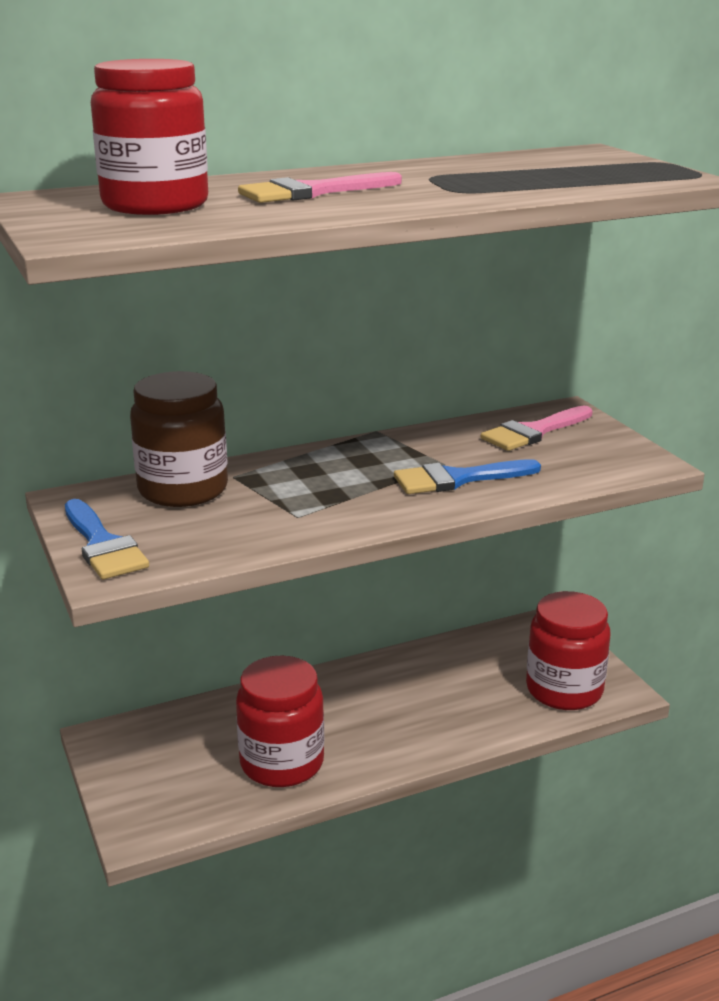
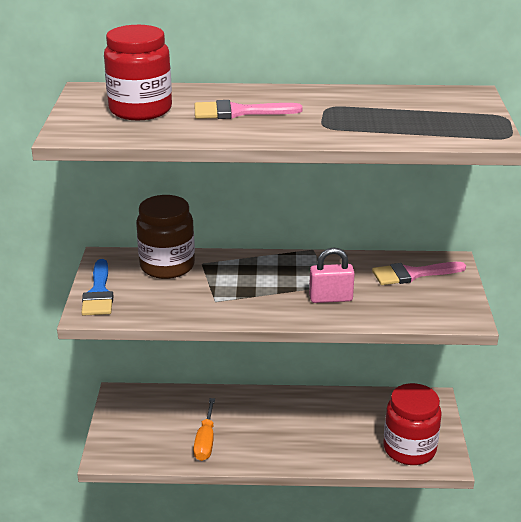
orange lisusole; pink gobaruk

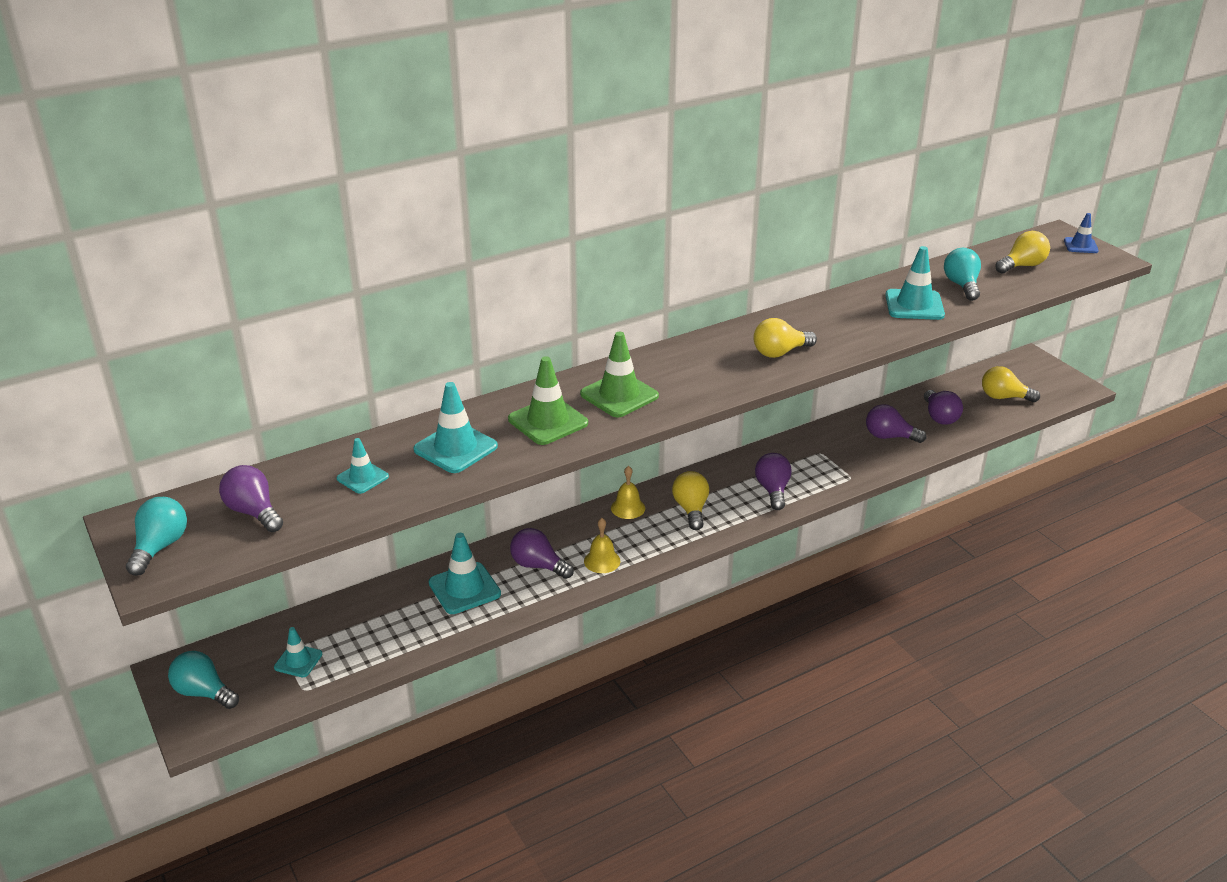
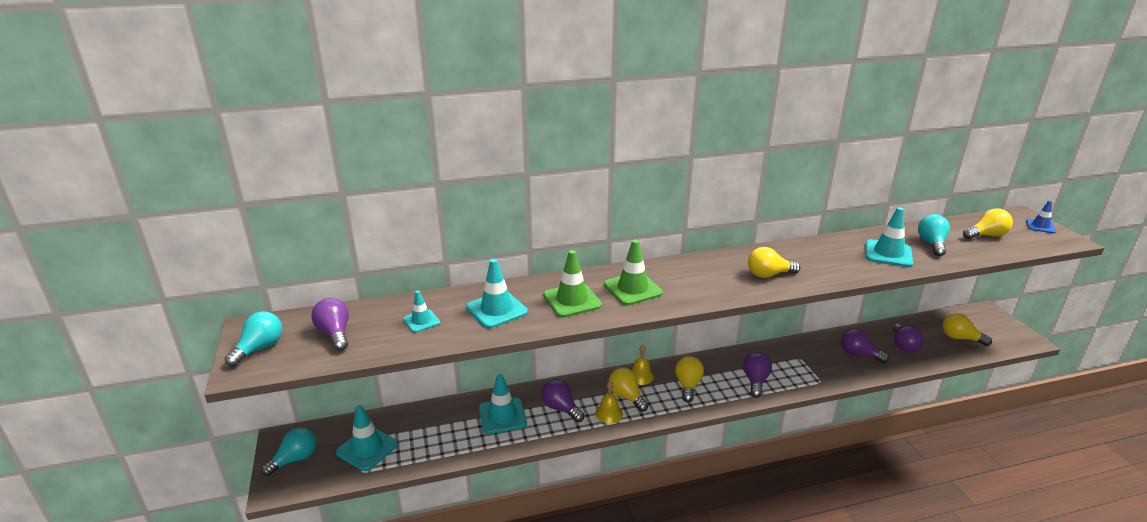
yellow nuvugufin (no. 1 from left); turquoise nuvugufin (no. 2 from left); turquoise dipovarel (no. 1 from left)

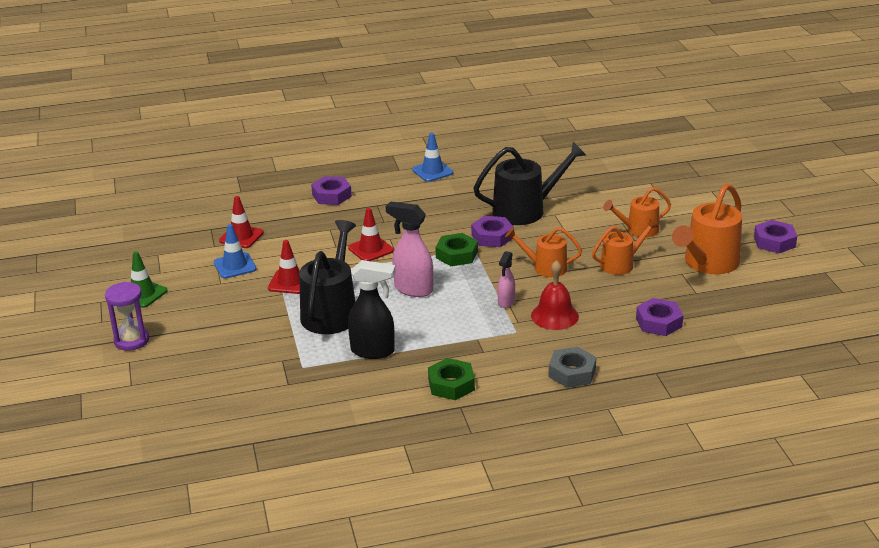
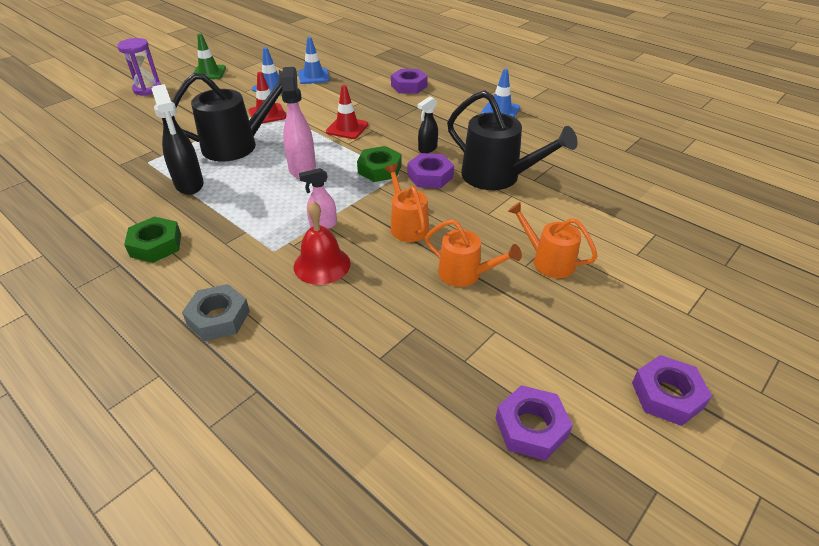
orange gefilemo (no. 4 from left in the first image); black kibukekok (no. 2 from left); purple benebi (no. 3 from left); blue dipovarel (no. 2 from left)

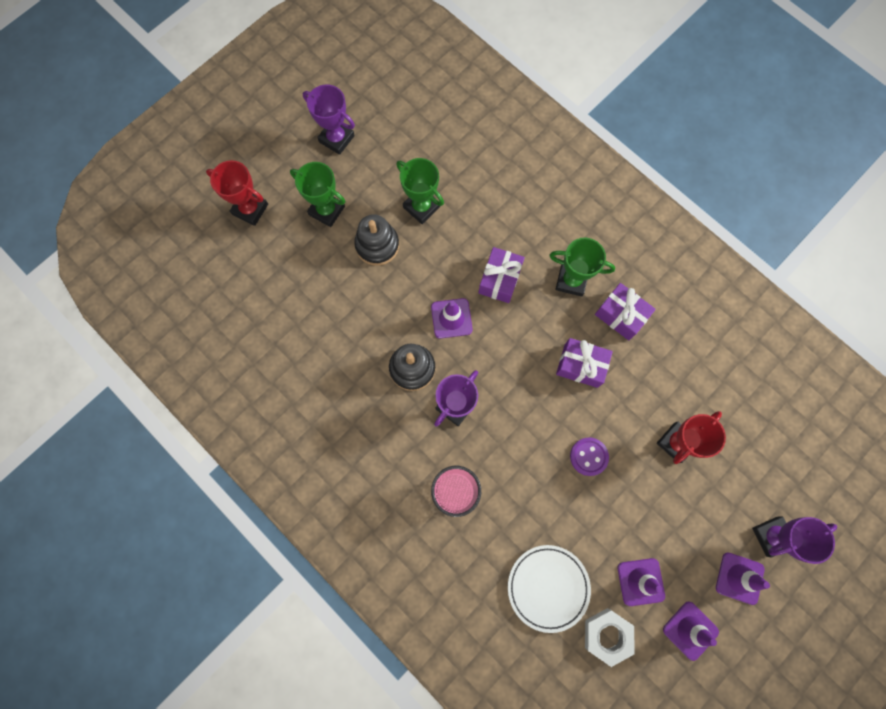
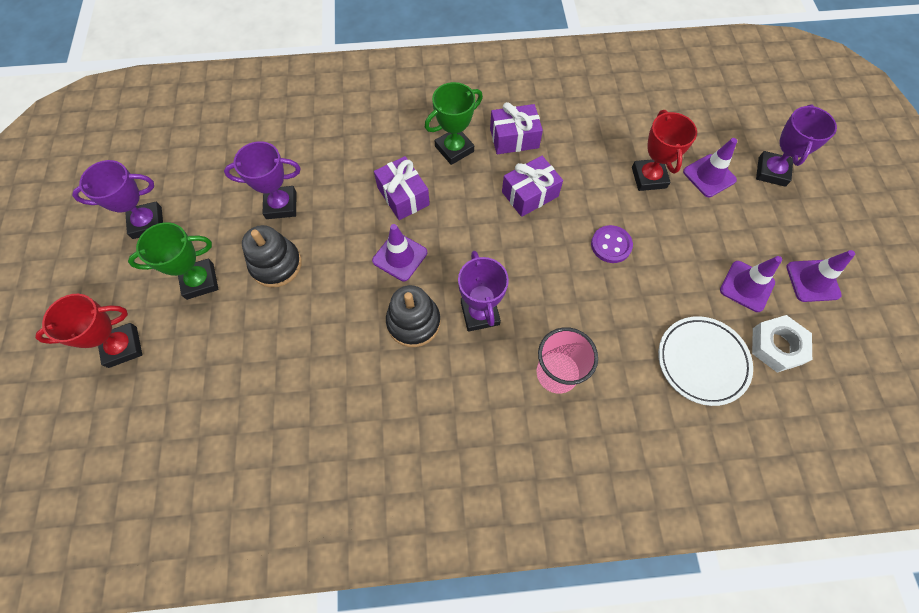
purple dipovarel (no. 2 from left); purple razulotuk (no. 2 from left)

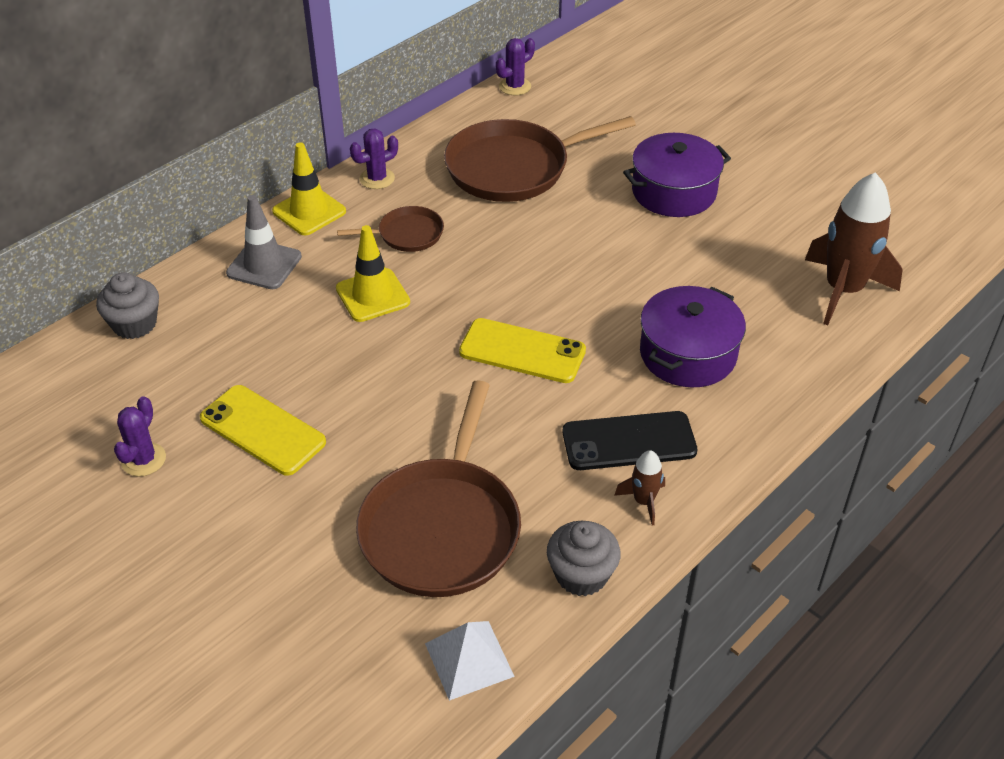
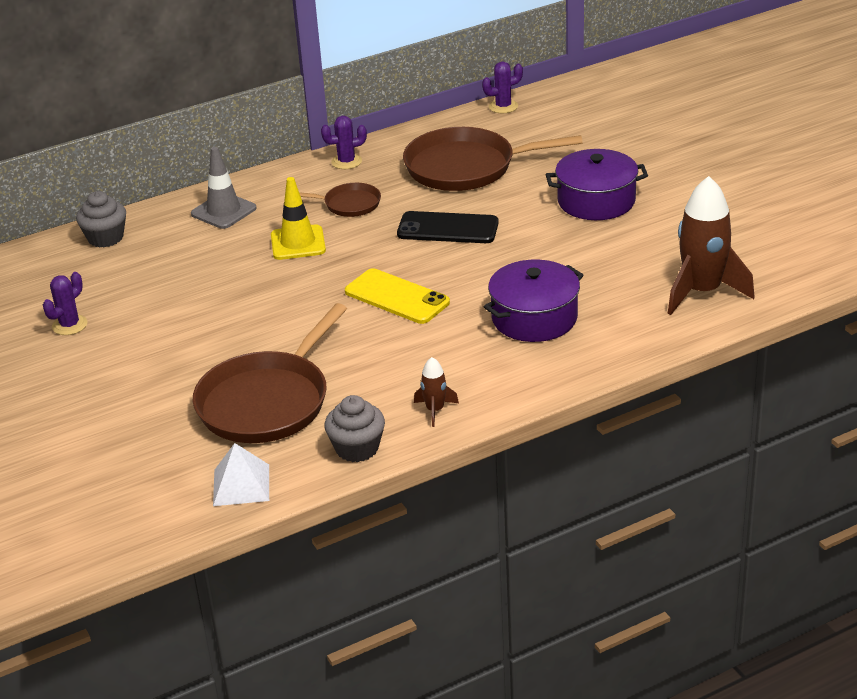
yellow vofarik (no. 1 from left in the first image); yellow dipovarel (no. 1 from left in the first image); black vofarik

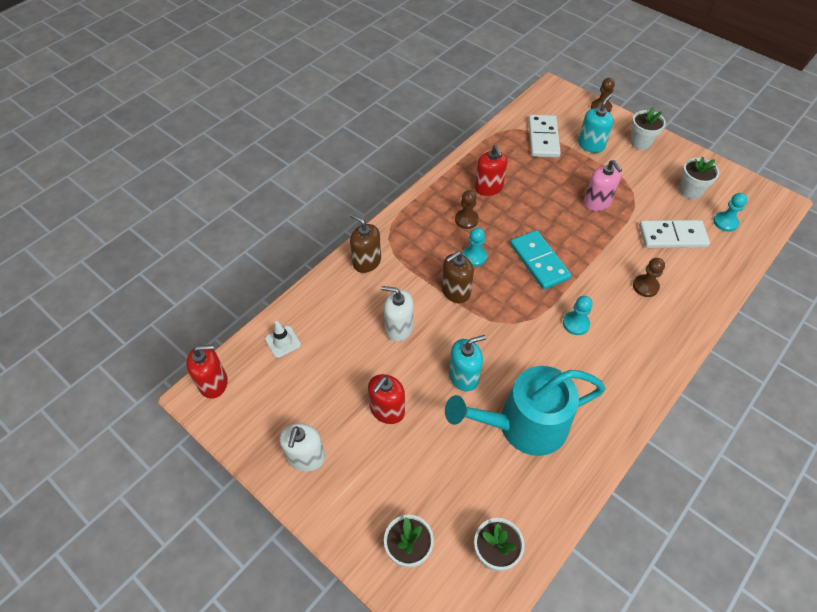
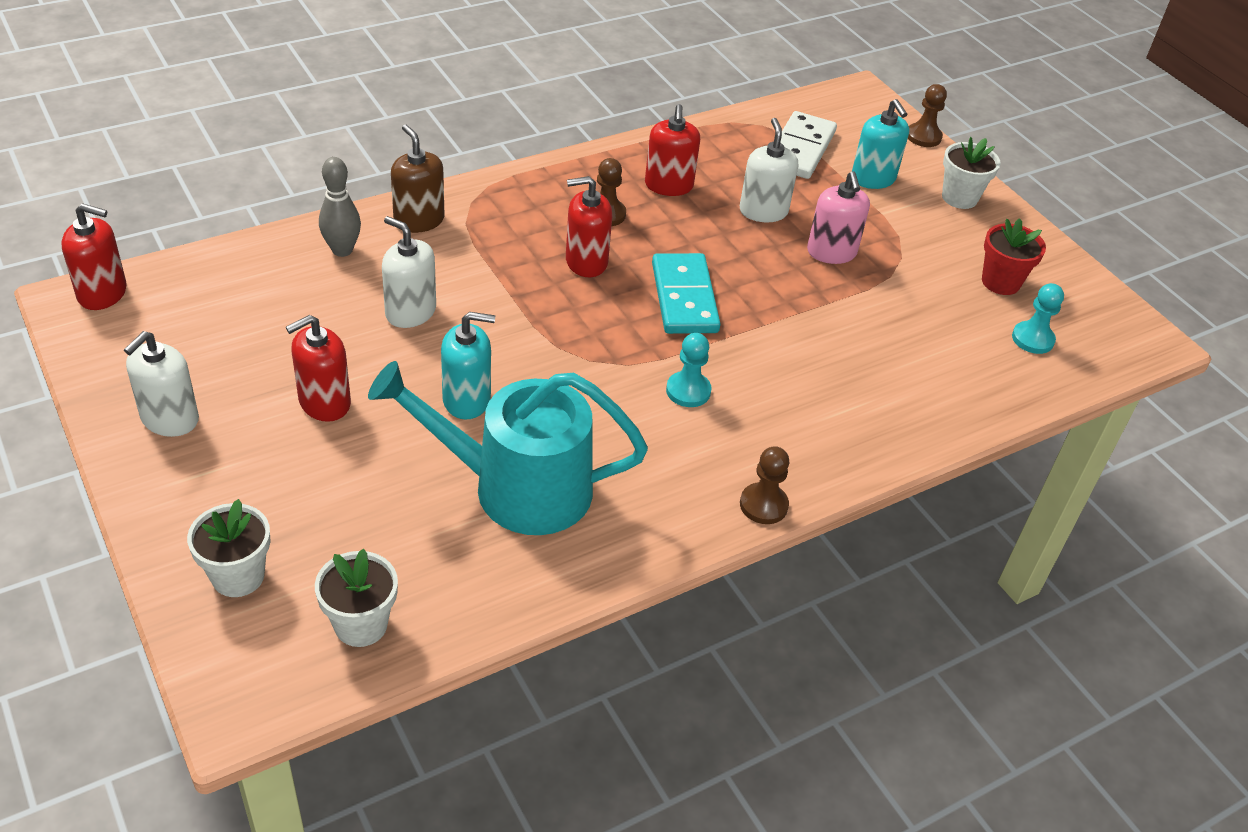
white dipovarel; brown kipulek (no. 2 from left in the first image); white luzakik (no. 2 from left in the first image); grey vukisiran; white kipulek (no. 3 from left); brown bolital (no. 2 from left); red kipulek (no. 3 from left); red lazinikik; turquoise kipulek (no. 2 from left)

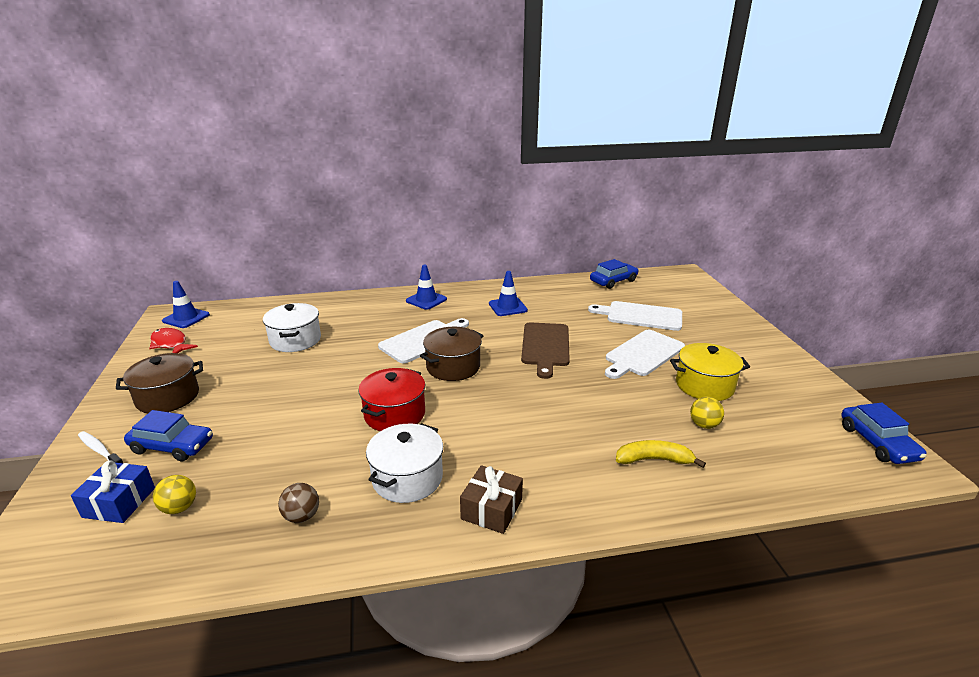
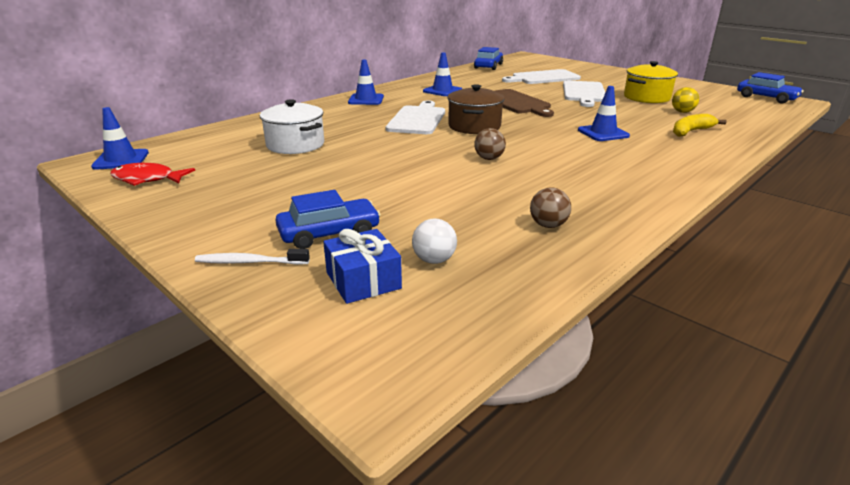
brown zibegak (no. 1 from left in the first image); white zibegak (no. 2 from left in the first image); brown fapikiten; blue dipovarel (no. 4 from left); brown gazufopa (no. 1 from left); white gazufopa

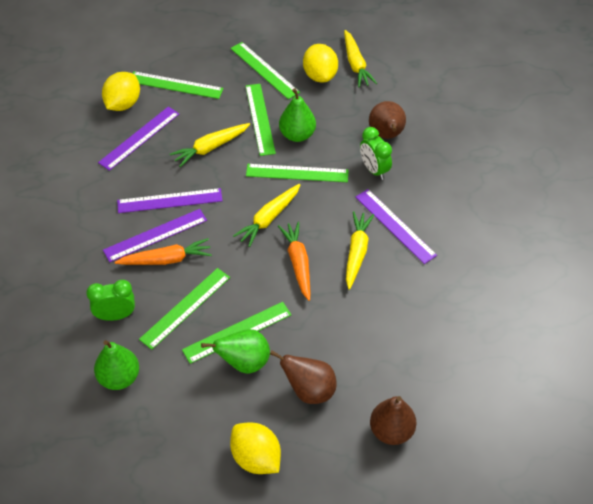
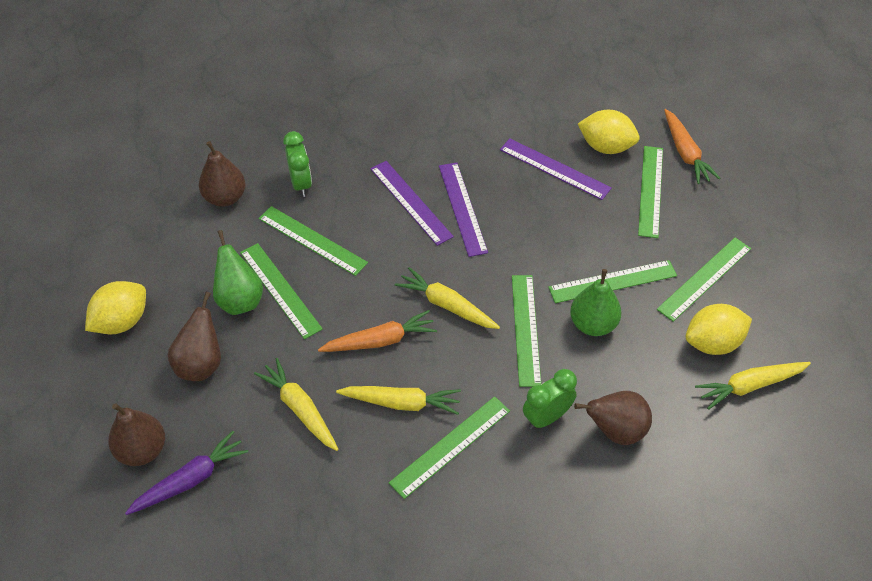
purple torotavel; orange torotavel (no. 2 from left); yellow torotavel (no. 1 from left); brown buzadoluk (no. 3 from left); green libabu (no. 3 from left)

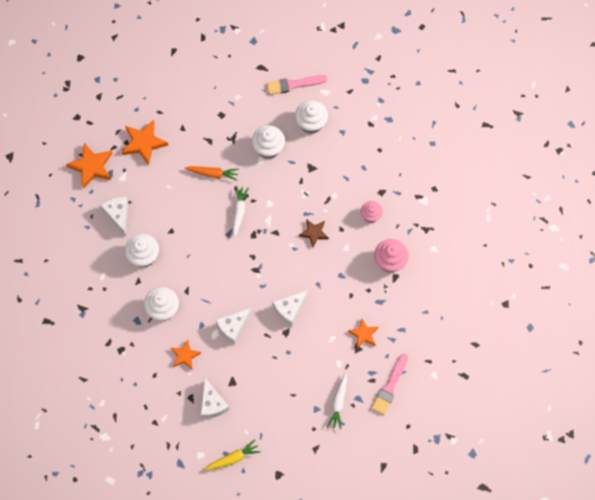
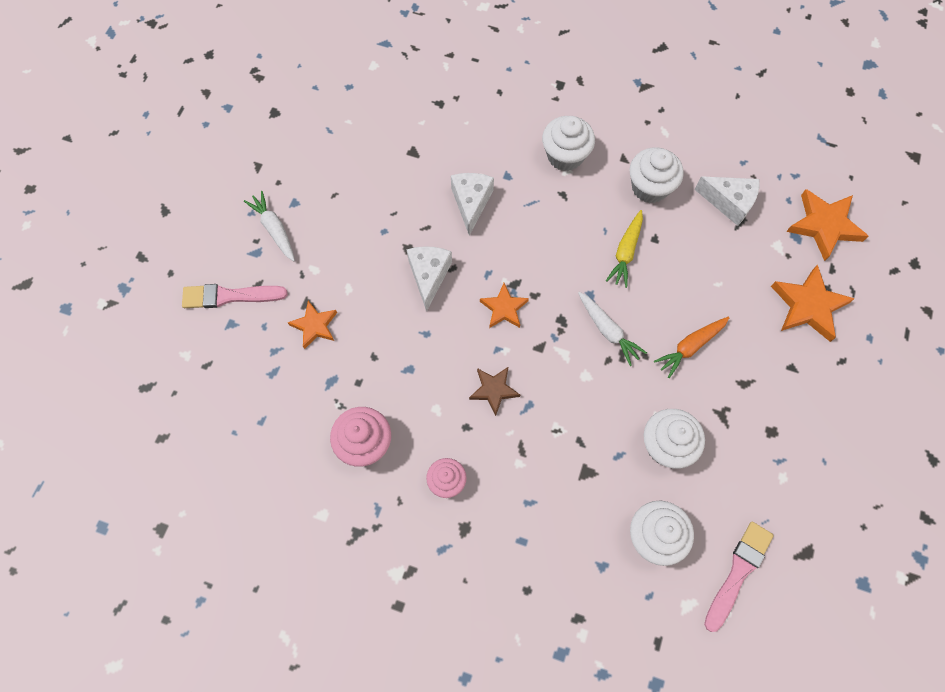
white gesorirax (no. 2 from left in the first image); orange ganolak (no. 2 from left); yellow torotavel; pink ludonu (no. 1 from left)

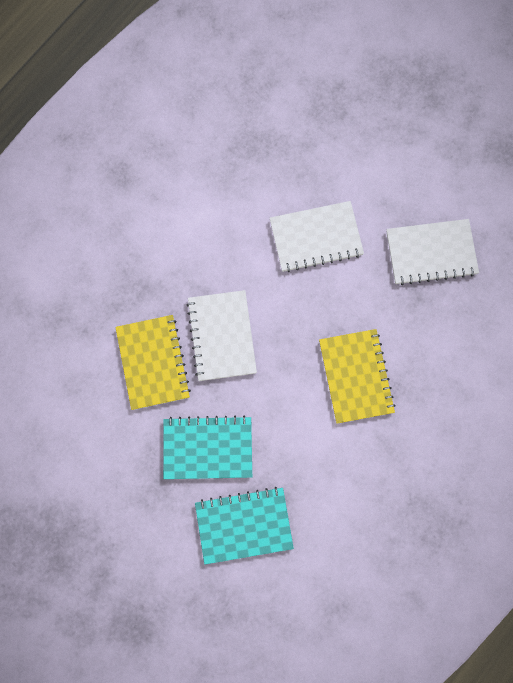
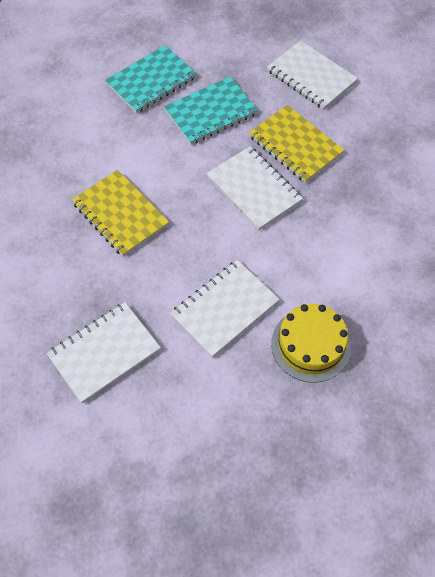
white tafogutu (no. 4 from left); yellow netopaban

